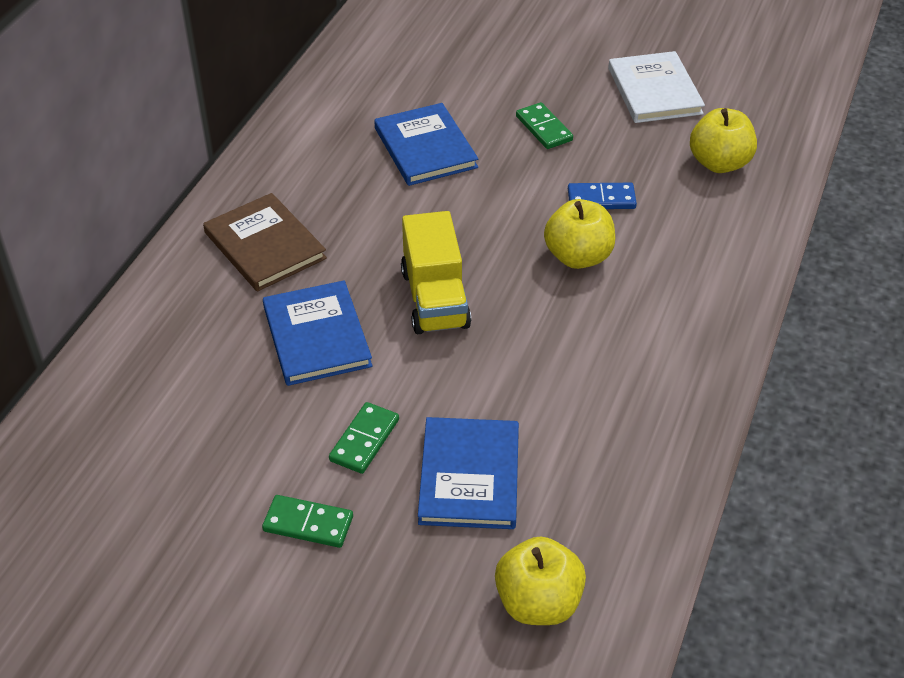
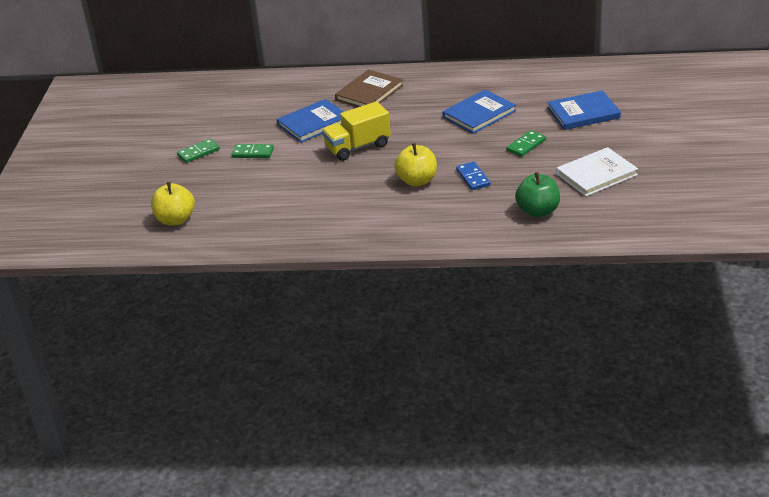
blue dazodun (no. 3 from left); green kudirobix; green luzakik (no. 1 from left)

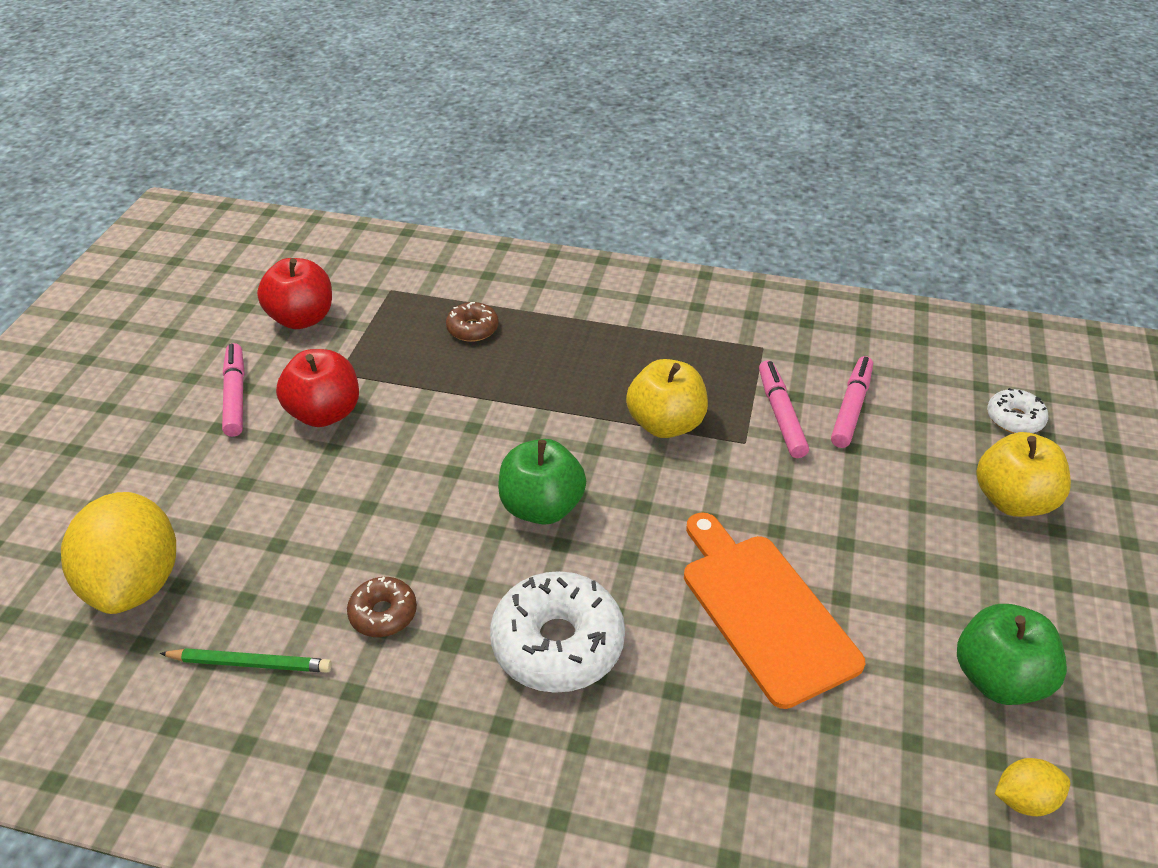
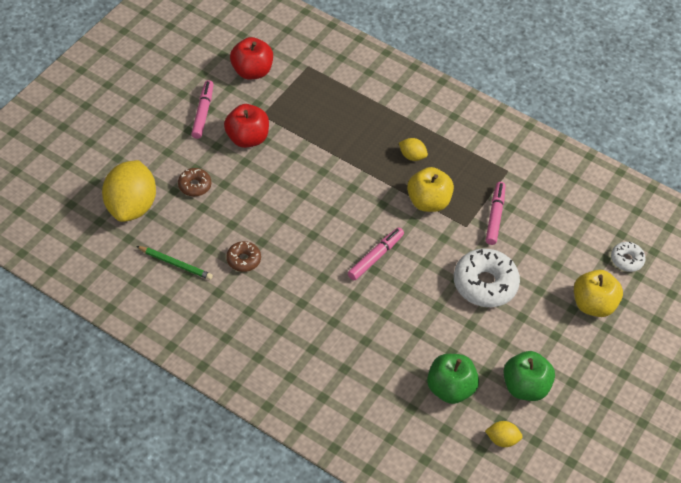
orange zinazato; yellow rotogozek (no. 2 from left); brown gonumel (no. 1 from left); white gonumel (no. 1 from left); green kudirobix (no. 1 from left); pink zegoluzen (no. 2 from left)

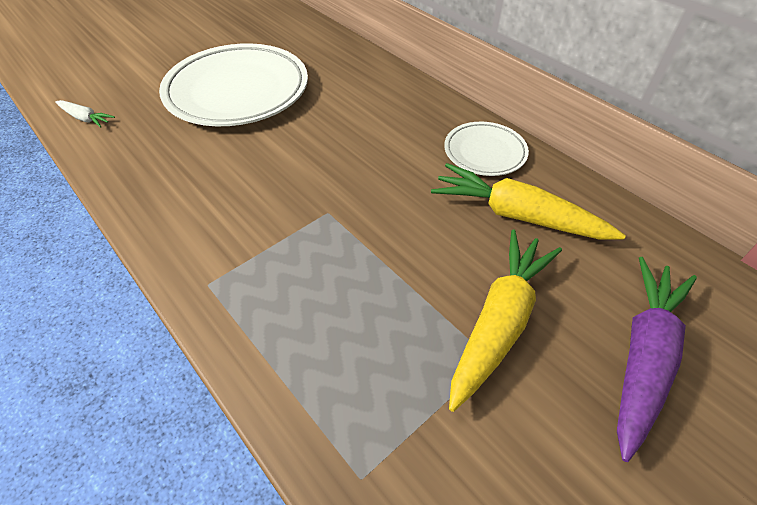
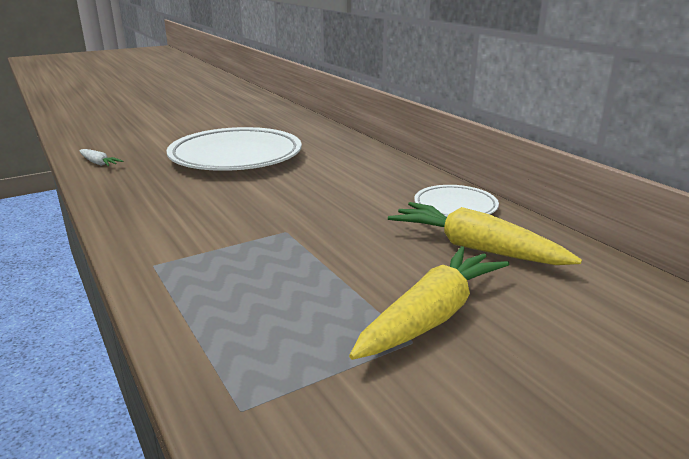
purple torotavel

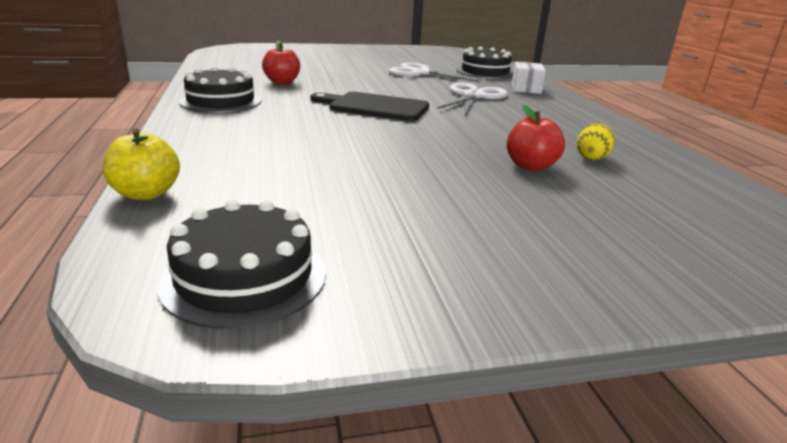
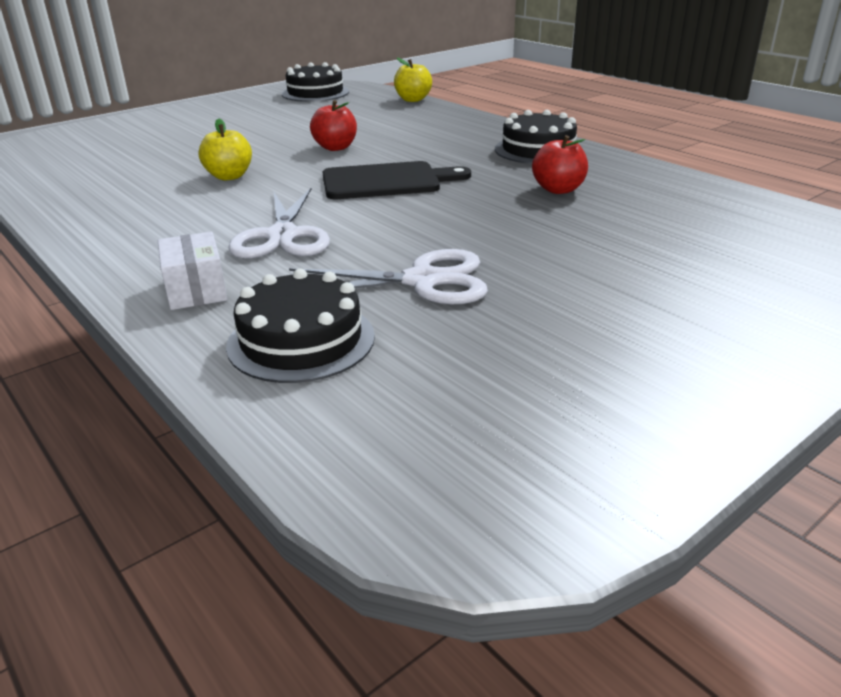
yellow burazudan; yellow kudirobix (no. 1 from left); red kudirobix (no. 1 from left)

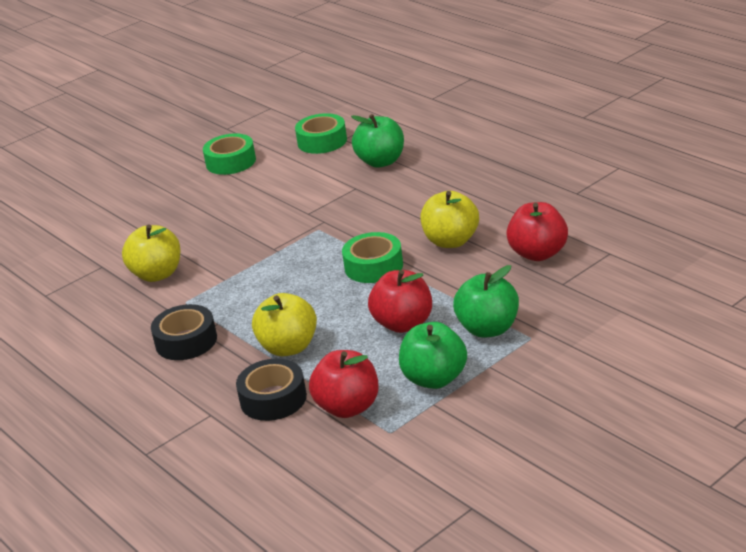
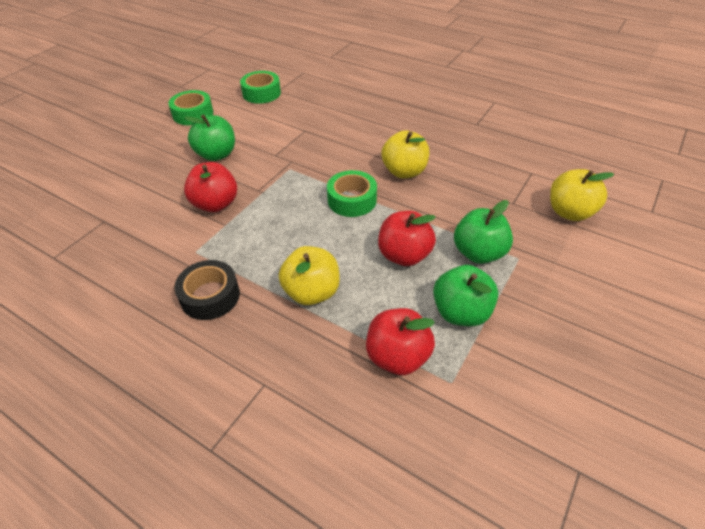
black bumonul (no. 2 from left in the first image); yellow kudirobix (no. 3 from left); green kudirobix (no. 1 from left); red kudirobix (no. 1 from left)

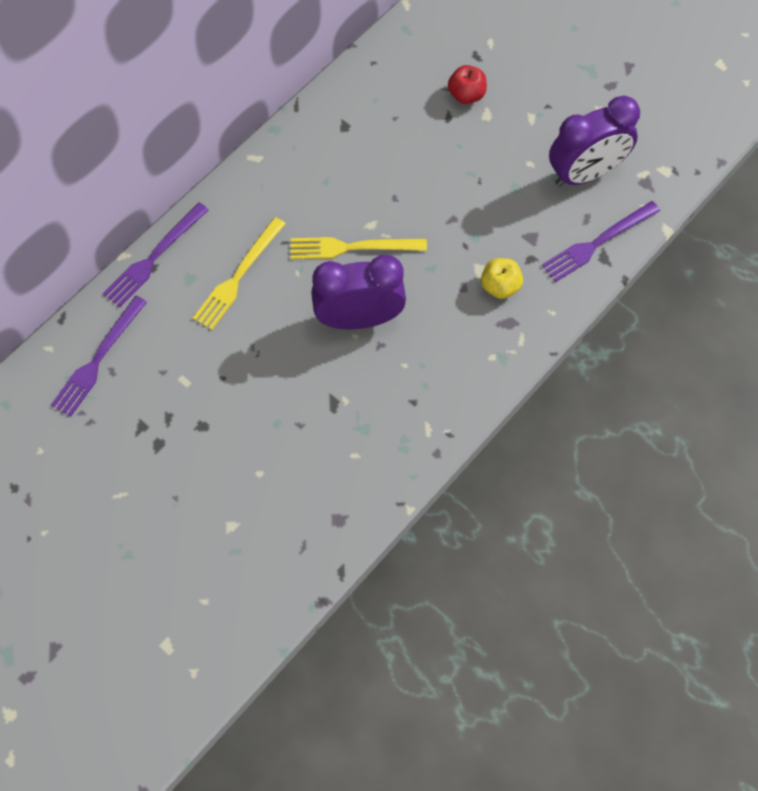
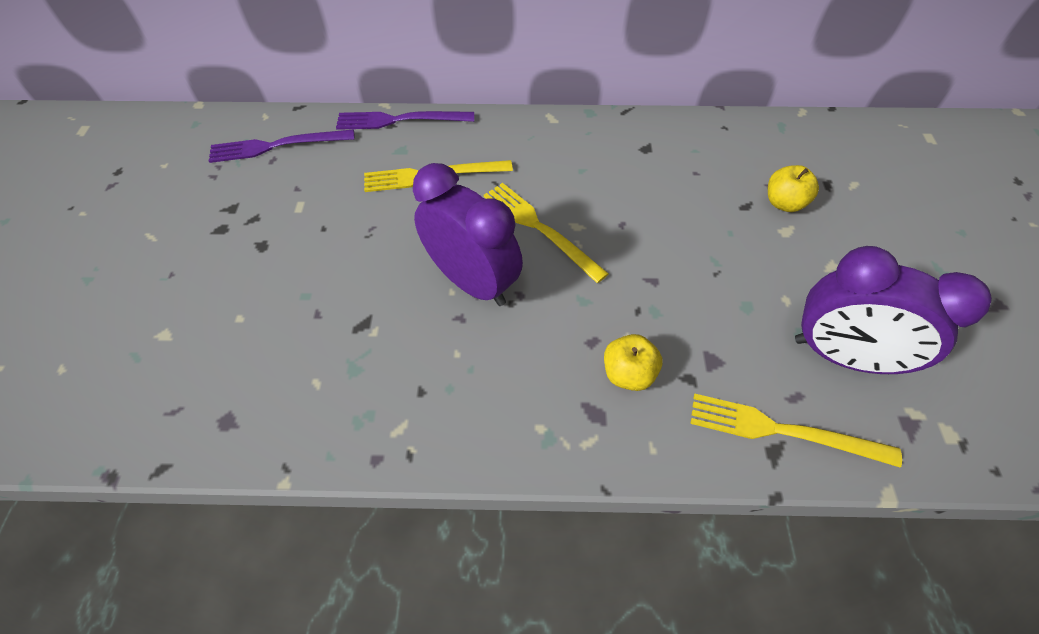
yellow kudirobix (no. 2 from left); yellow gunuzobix (no. 3 from left)

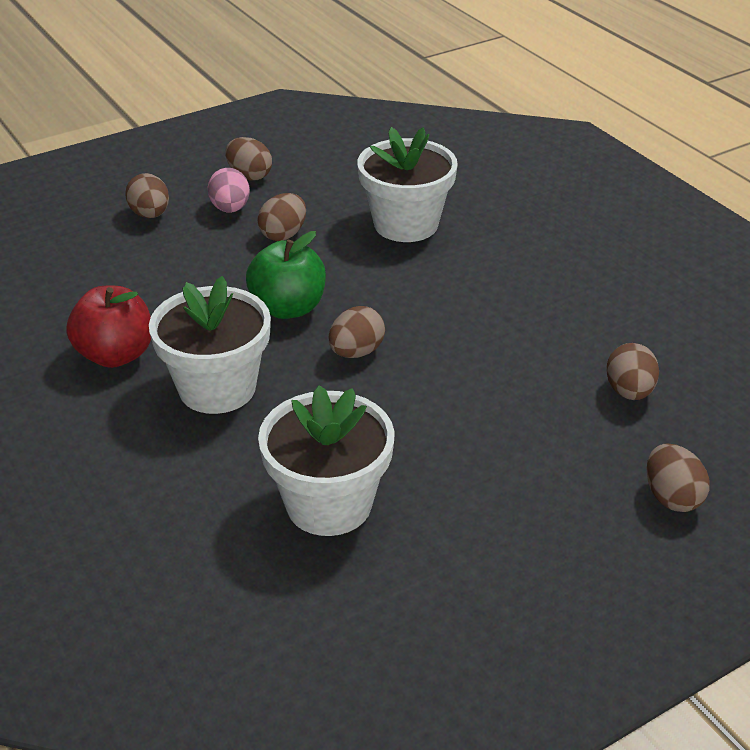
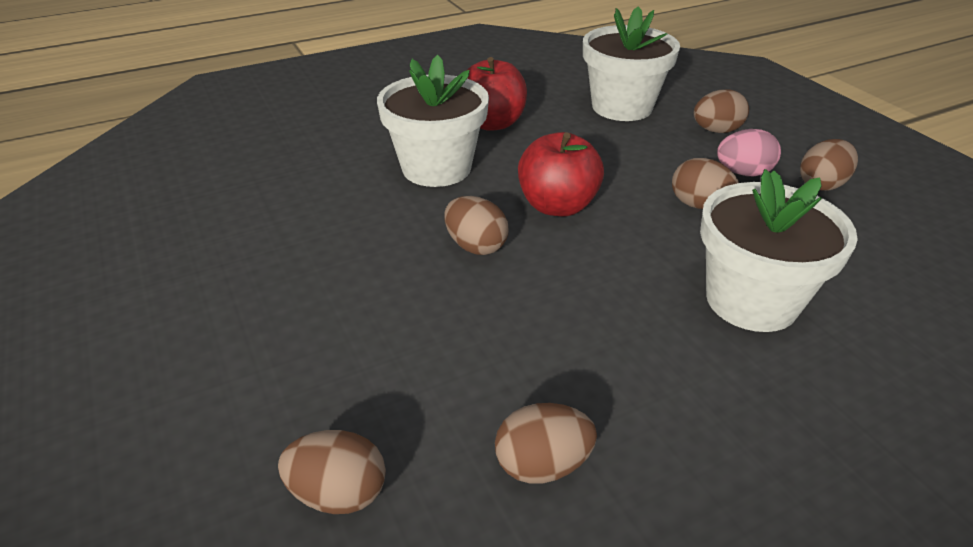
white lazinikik (no. 2 from left); brown burazudan (no. 3 from left); red kudirobix (no. 2 from left)

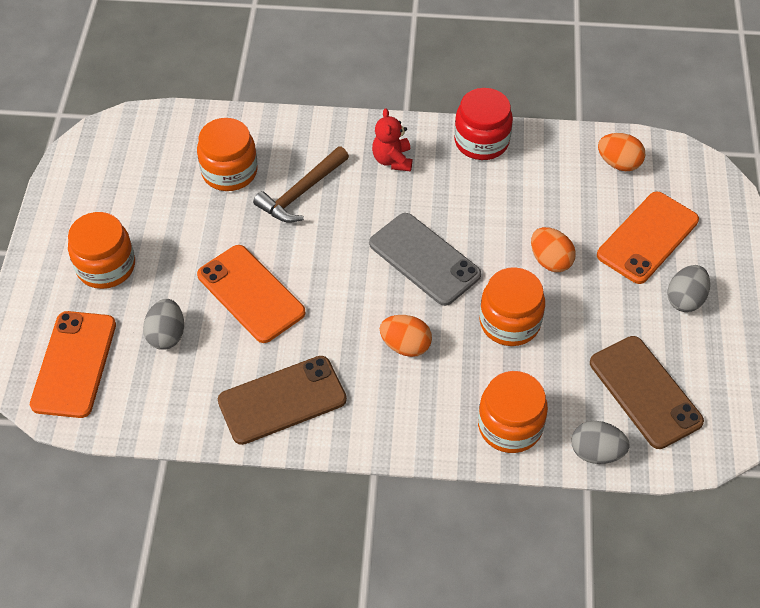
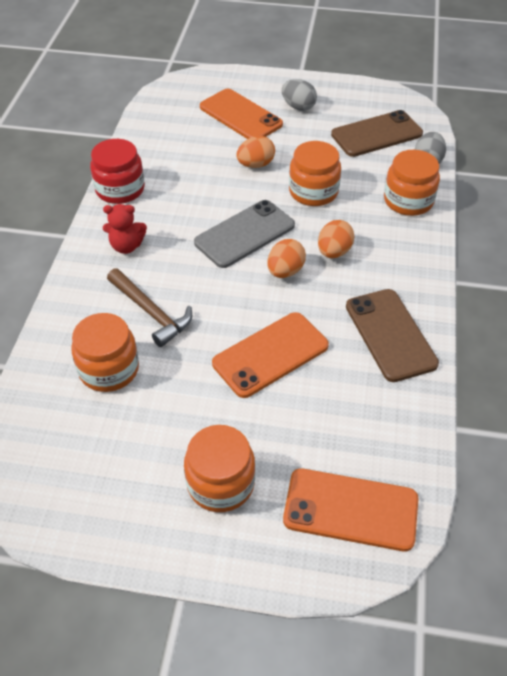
grey burazudan (no. 1 from left in the first image); orange burazudan (no. 2 from left)

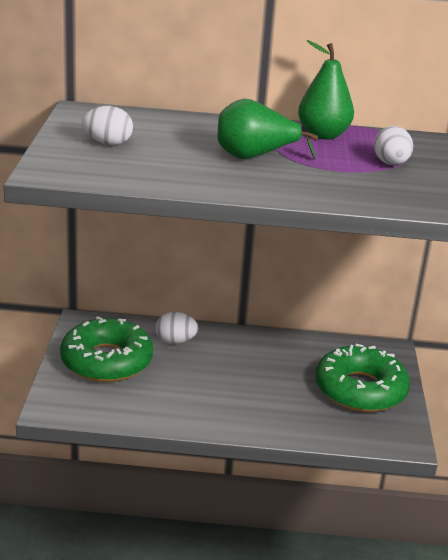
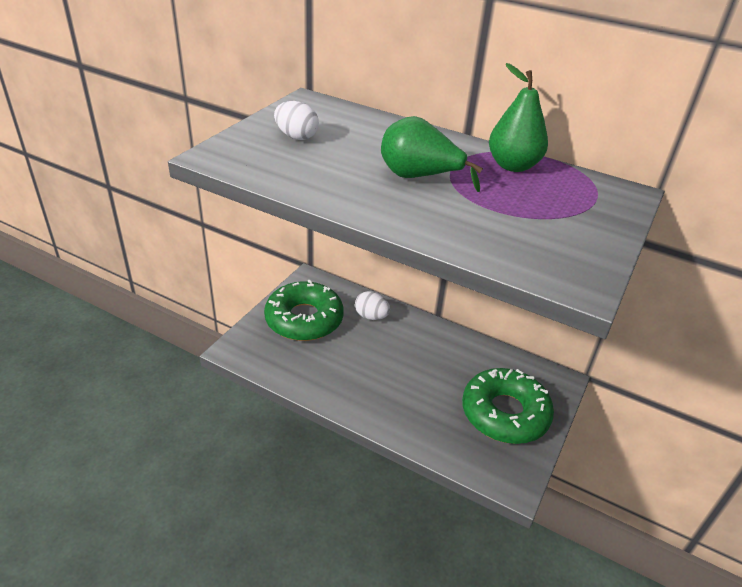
white burazudan (no. 3 from left in the first image)

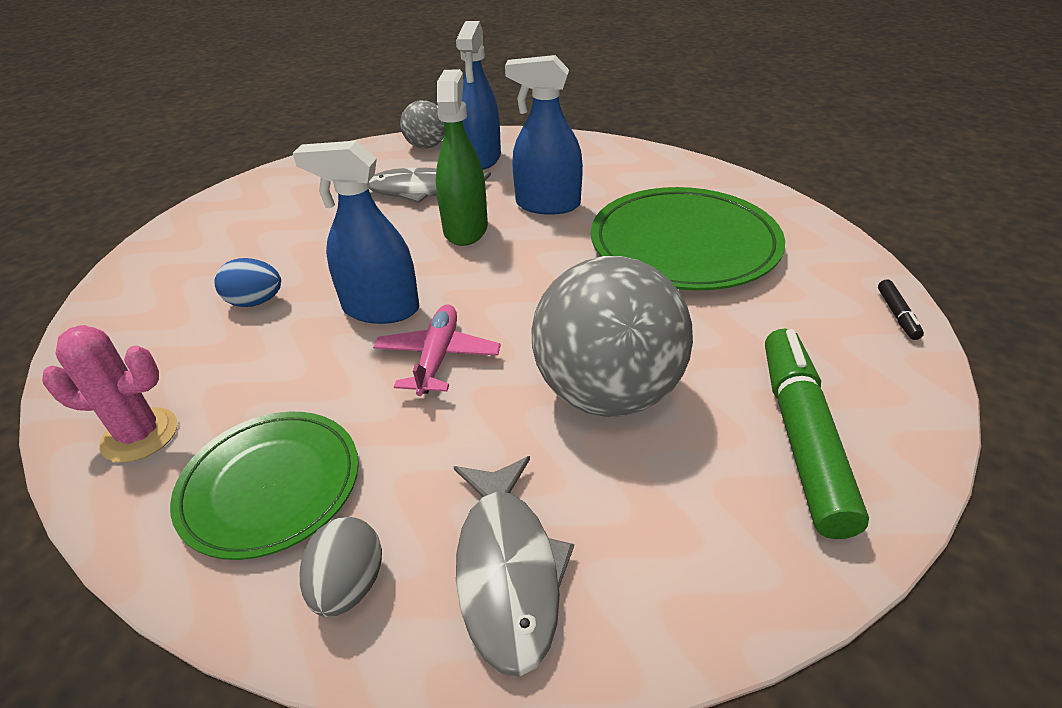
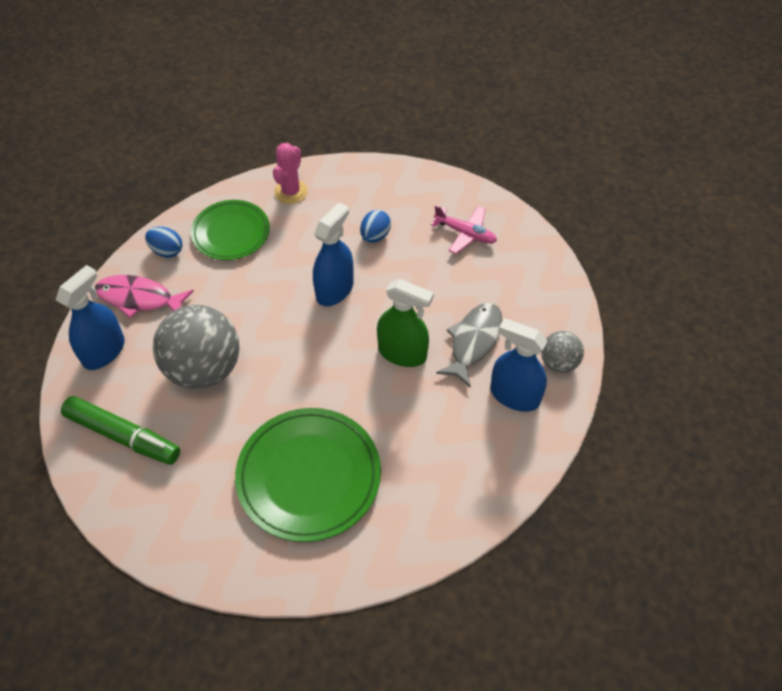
black zegoluzen; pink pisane; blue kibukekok (no. 1 from left); blue burazudan (no. 1 from left); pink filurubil

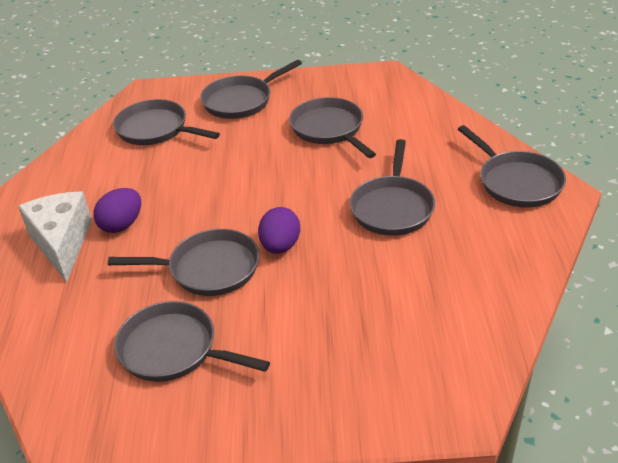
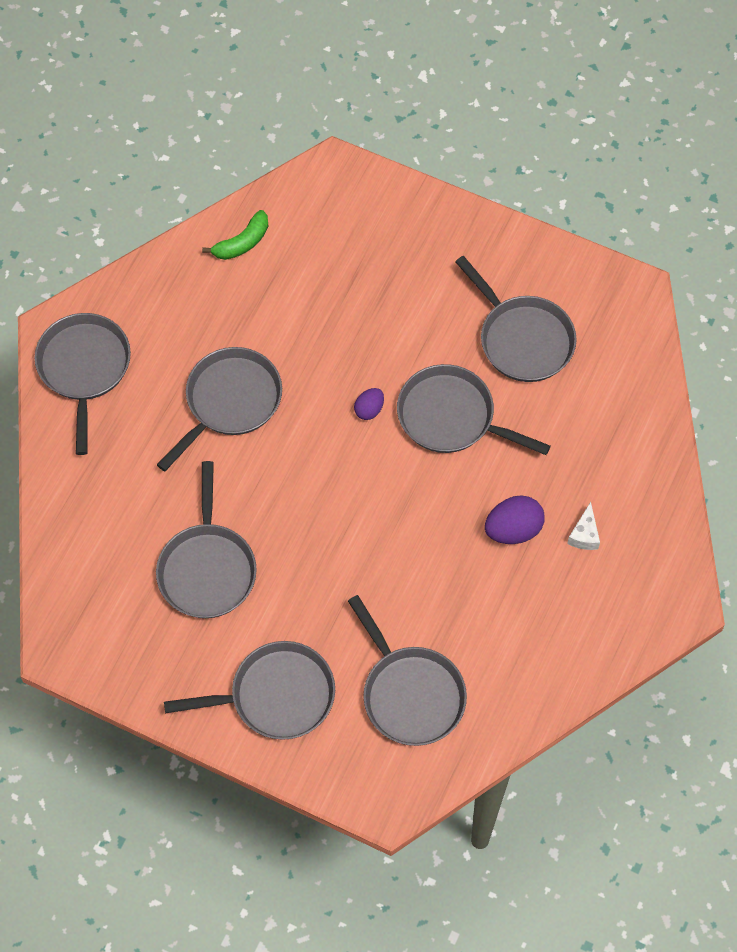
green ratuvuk; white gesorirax; purple burazudan (no. 1 from left)

